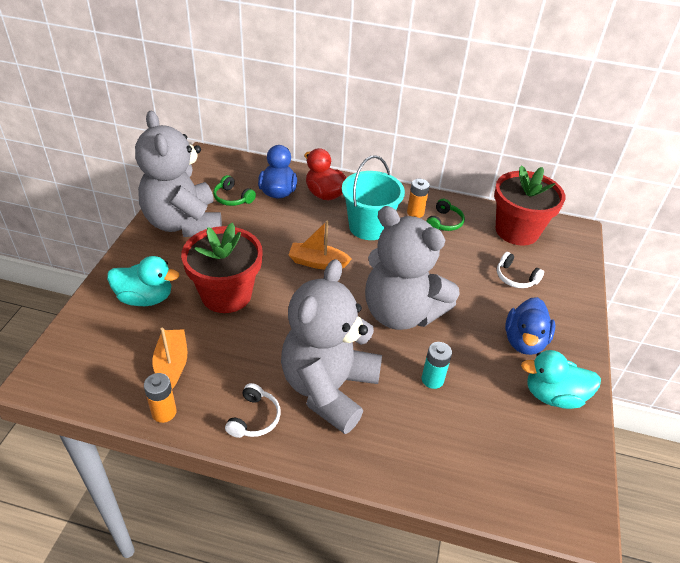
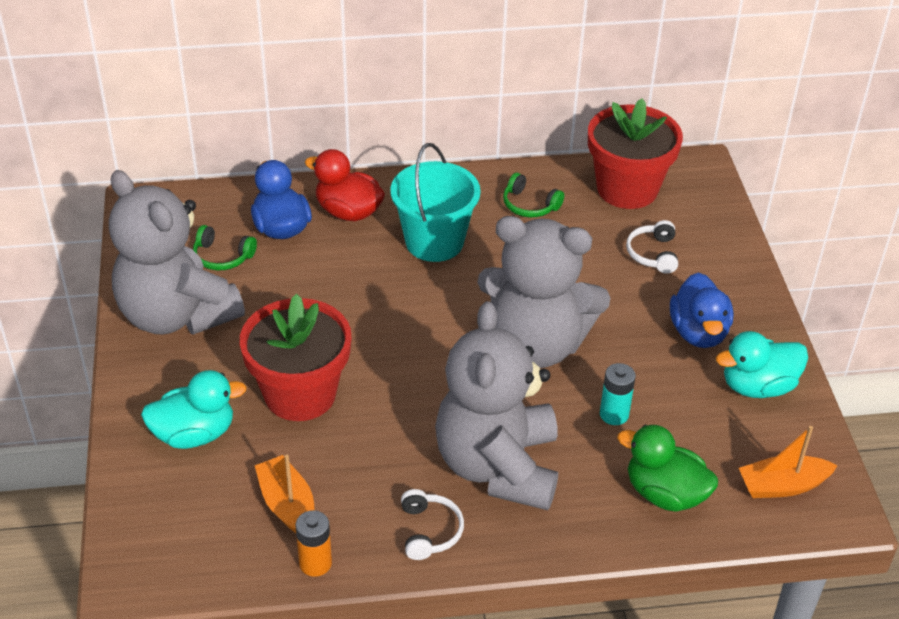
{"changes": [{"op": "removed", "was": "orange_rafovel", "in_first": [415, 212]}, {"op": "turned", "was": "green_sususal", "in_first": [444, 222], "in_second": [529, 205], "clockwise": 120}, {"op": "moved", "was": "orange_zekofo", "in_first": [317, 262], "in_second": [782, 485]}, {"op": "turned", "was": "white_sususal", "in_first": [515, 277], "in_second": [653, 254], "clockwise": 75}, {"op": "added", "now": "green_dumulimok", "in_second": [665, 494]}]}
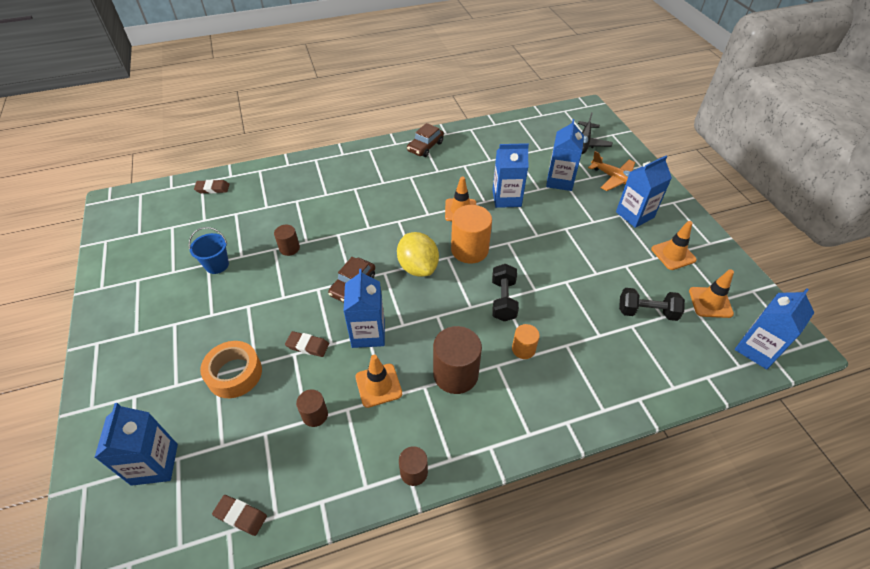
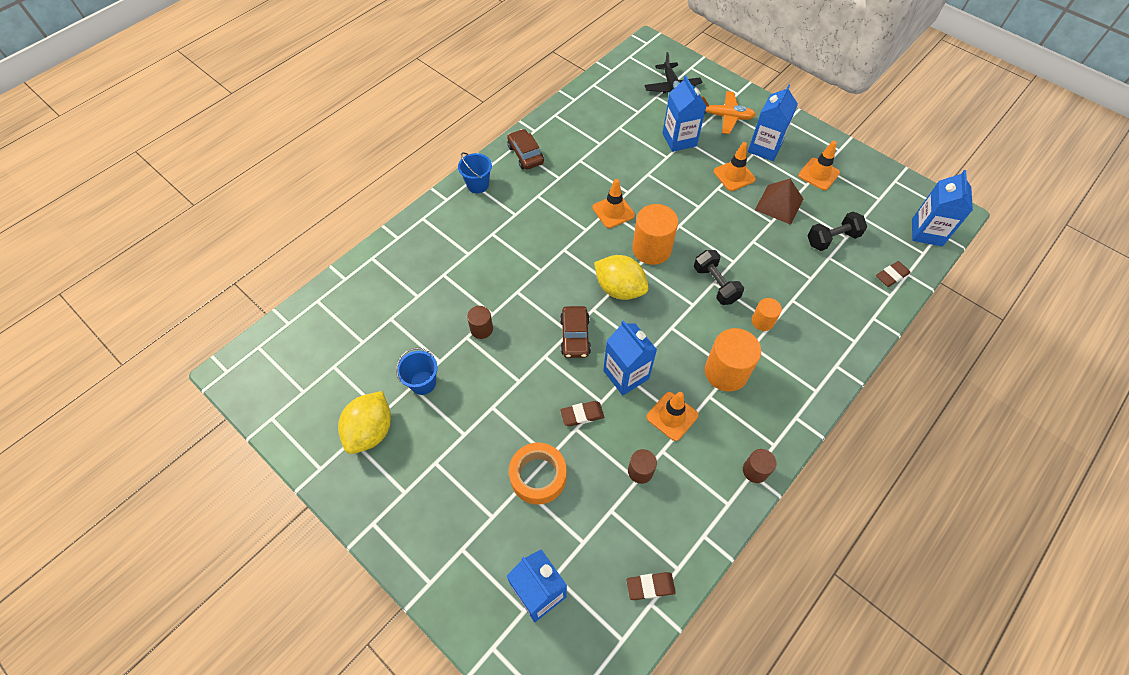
{"changes": [{"op": "turned", "was": "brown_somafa", "in_first": [425, 146], "in_second": [525, 154], "clockwise": 150}, {"op": "removed", "was": "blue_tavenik", "in_first": [506, 198]}, {"op": "moved", "was": "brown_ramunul", "in_first": [212, 188], "in_second": [891, 275]}, {"op": "moved", "was": "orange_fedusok", "in_first": [710, 302], "in_second": [734, 175]}, {"op": "recoloured", "was": "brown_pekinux", "now": "orange_pekinux", "in_first": [455, 374], "in_second": [726, 372]}, {"op": "added", "now": "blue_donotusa", "in_second": [478, 185]}, {"op": "added", "now": "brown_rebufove", "in_second": [779, 204]}, {"op": "added", "now": "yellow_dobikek", "in_second": [371, 431]}]}
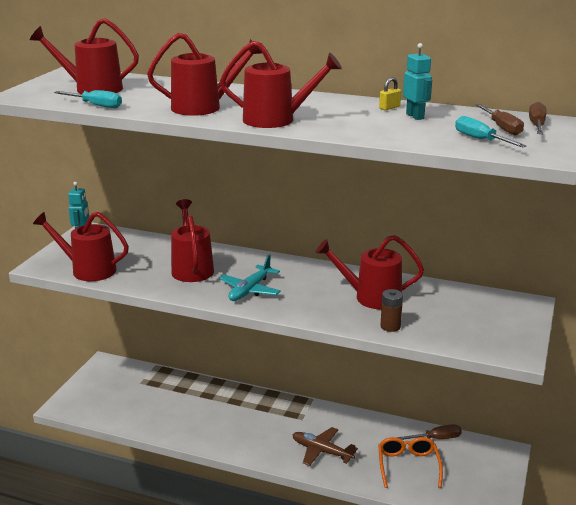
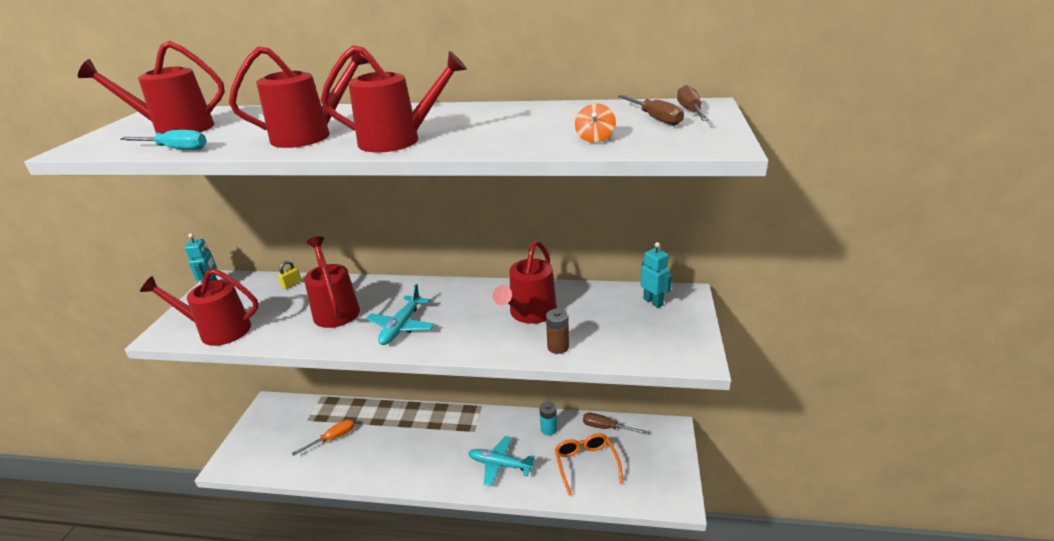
{"changes": [{"op": "moved", "was": "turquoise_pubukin", "in_first": [415, 116], "in_second": [653, 302]}, {"op": "moved", "was": "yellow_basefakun", "in_first": [389, 108], "in_second": [292, 284]}, {"op": "removed", "was": "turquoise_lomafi", "in_first": [480, 140]}, {"op": "turned", "was": "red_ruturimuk", "in_first": [371, 297], "in_second": [530, 314], "clockwise": -60}, {"op": "turned", "was": "brown_lomafi", "in_first": [436, 438], "in_second": [606, 427], "clockwise": -135}, {"op": "recoloured", "was": "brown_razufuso", "now": "turquoise_razufuso", "in_first": [322, 451], "in_second": [500, 465]}, {"op": "added", "now": "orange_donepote", "in_second": [595, 138]}, {"op": "added", "now": "turquoise_rafovel", "in_second": [549, 429]}, {"op": "added", "now": "orange_lomafi", "in_second": [332, 438]}]}
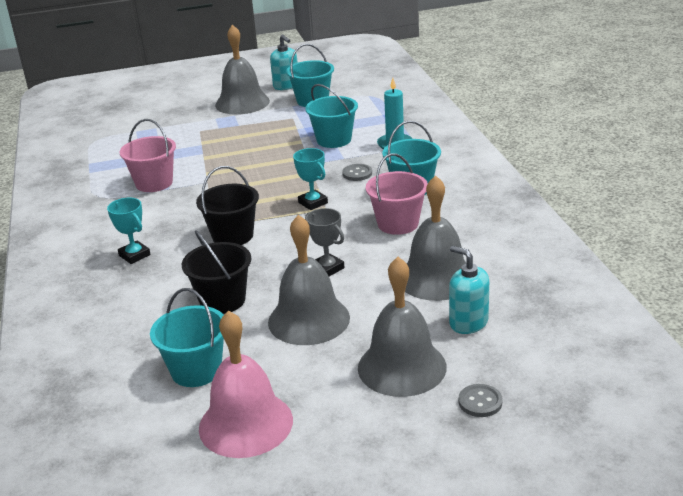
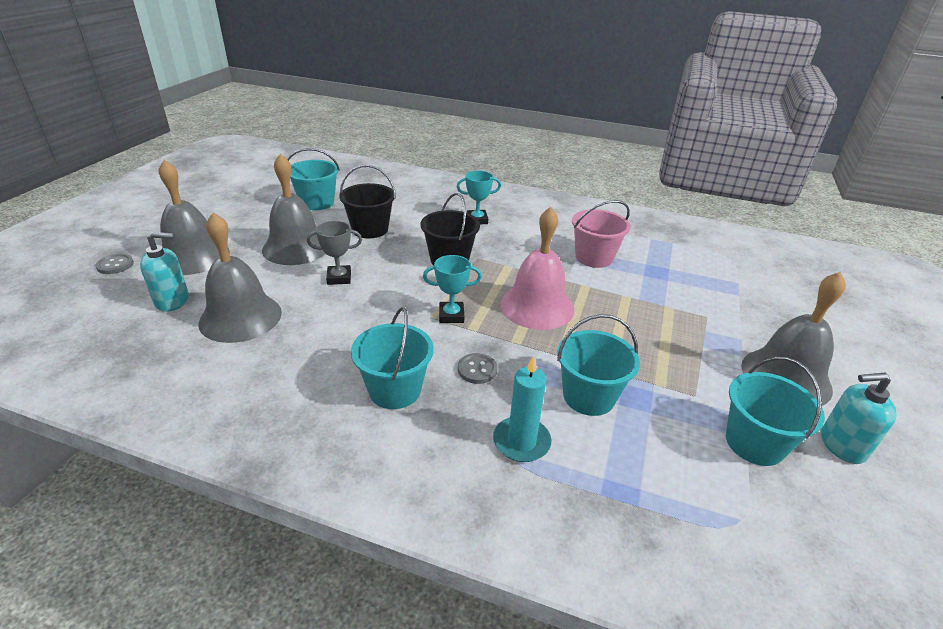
{"changes": [{"op": "removed", "was": "pink_donotusa", "in_first": [398, 224]}, {"op": "moved", "was": "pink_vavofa", "in_first": [246, 424], "in_second": [537, 306]}]}
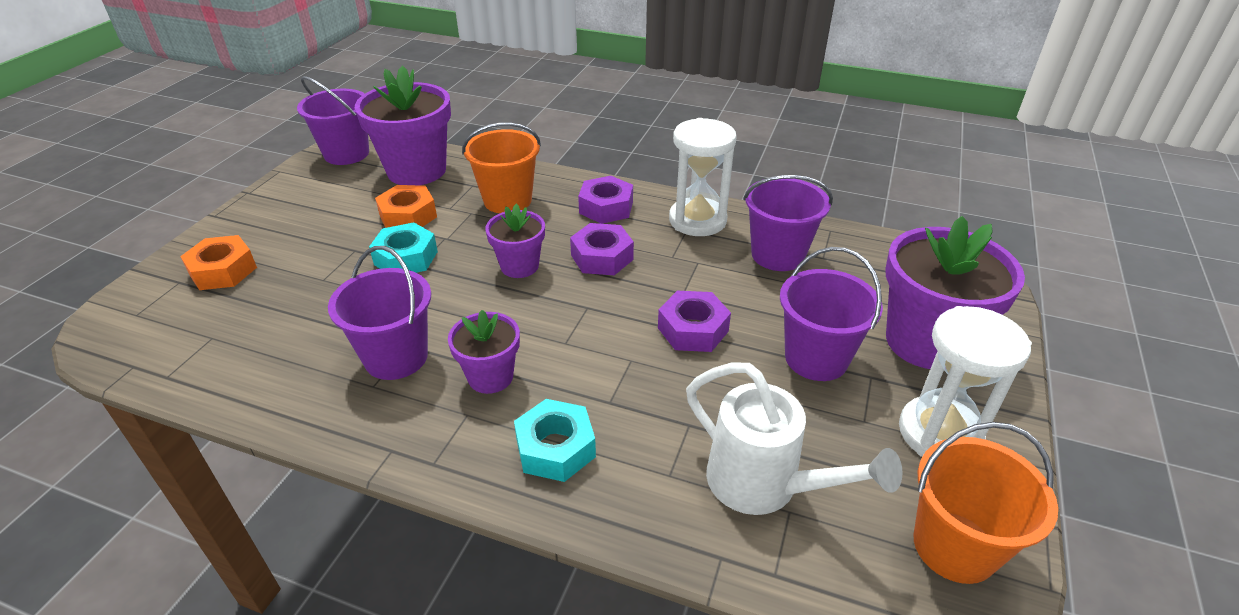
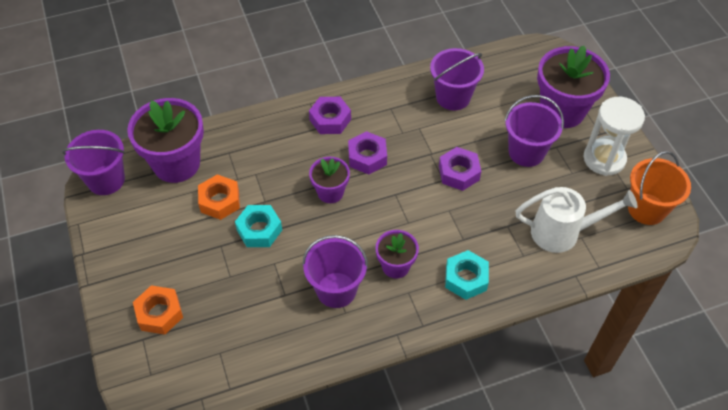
{"changes": [{"op": "removed", "was": "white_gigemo", "in_first": [697, 220]}, {"op": "removed", "was": "orange_donotusa", "in_first": [507, 200]}]}
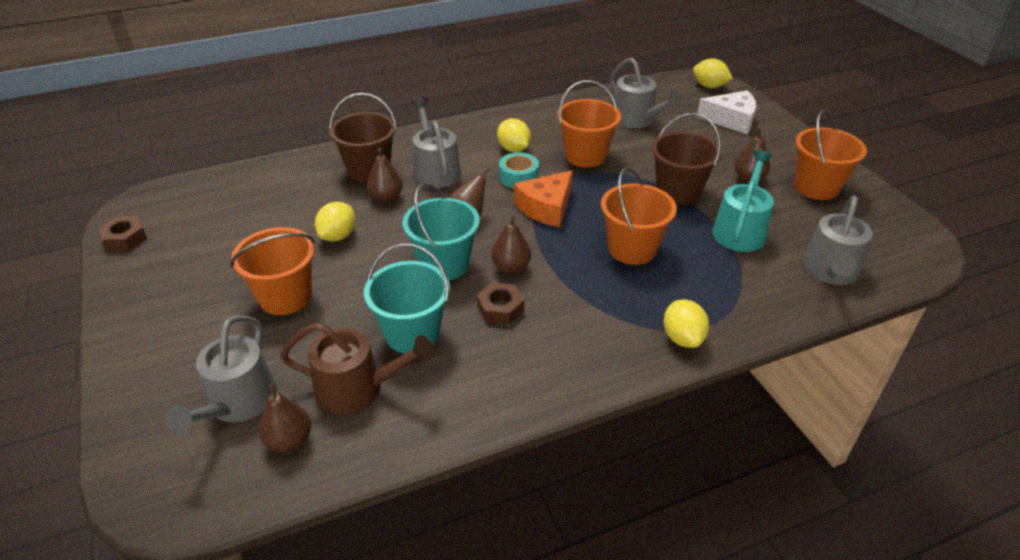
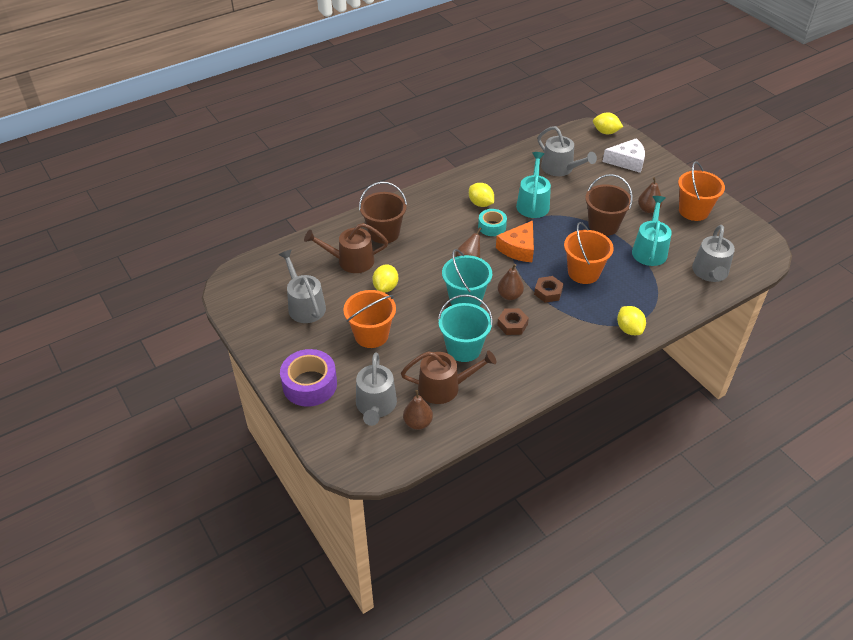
{"changes": [{"op": "replaced", "was": "orange_donotusa", "now": "turquoise_ruturimuk", "in_first": [585, 156], "in_second": [533, 203]}, {"op": "moved", "was": "grey_ruturimuk", "in_first": [435, 170], "in_second": [304, 305]}, {"op": "removed", "was": "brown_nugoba", "in_first": [386, 198]}, {"op": "moved", "was": "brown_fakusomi", "in_first": [125, 238], "in_second": [548, 292]}, {"op": "added", "now": "brown_ruturimuk", "in_second": [351, 261]}, {"op": "added", "now": "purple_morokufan", "in_second": [310, 384]}]}
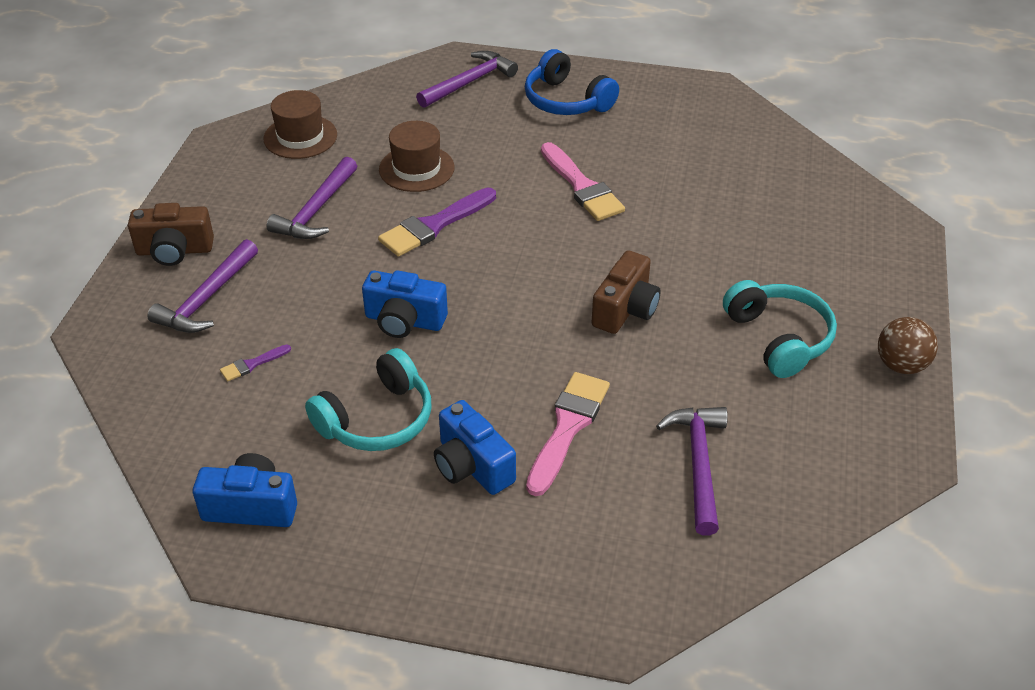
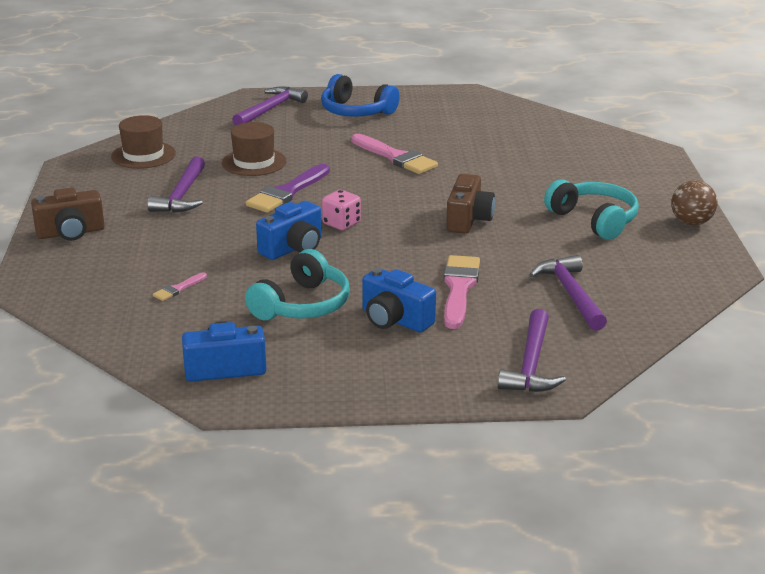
{"changes": [{"op": "moved", "was": "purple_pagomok", "in_first": [206, 299], "in_second": [531, 364]}, {"op": "turned", "was": "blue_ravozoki", "in_first": [404, 321], "in_second": [293, 248], "clockwise": -45}, {"op": "recoloured", "was": "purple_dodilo", "now": "pink_dodilo", "in_first": [252, 364], "in_second": [178, 289]}, {"op": "added", "now": "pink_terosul", "in_second": [341, 223]}]}
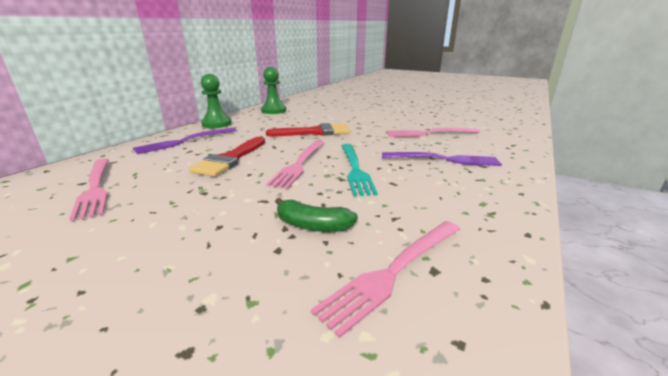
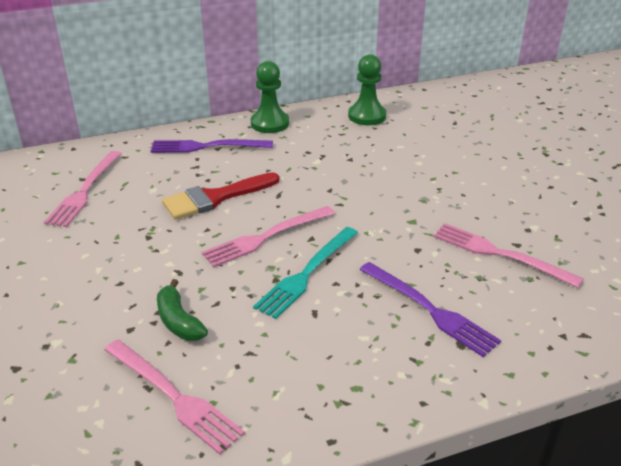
{"changes": [{"op": "removed", "was": "red_dodilo", "in_first": [315, 132]}, {"op": "turned", "was": "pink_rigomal", "in_first": [394, 271], "in_second": [174, 396], "clockwise": -135}]}
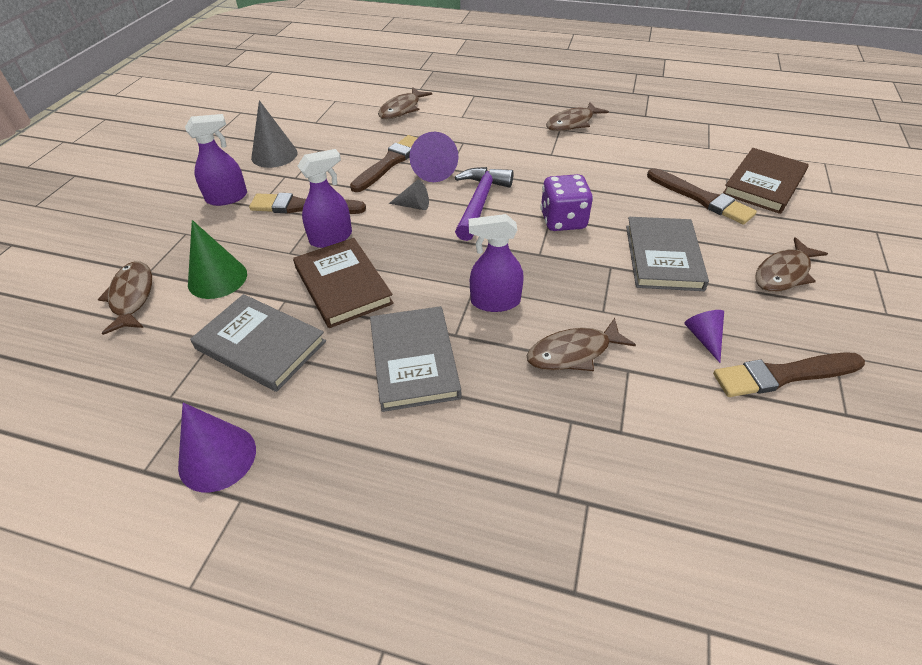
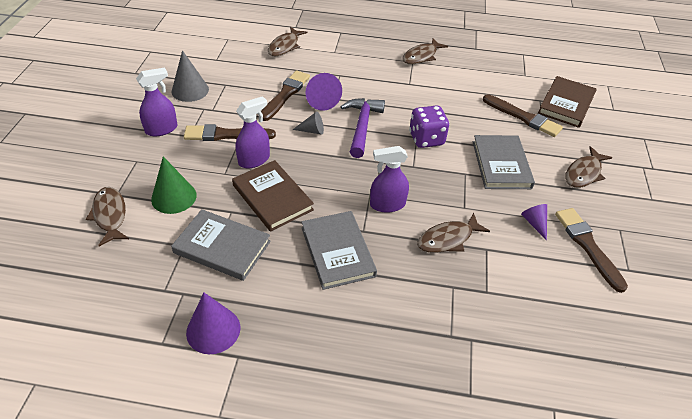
{"changes": [{"op": "turned", "was": "brown_dodilo", "in_first": [783, 375], "in_second": [588, 246], "clockwise": 90}]}
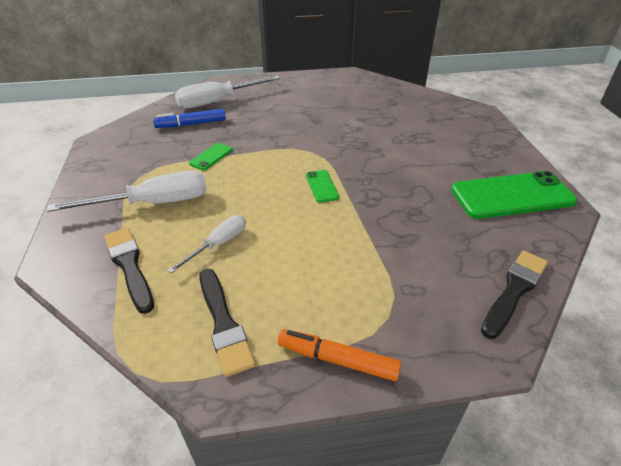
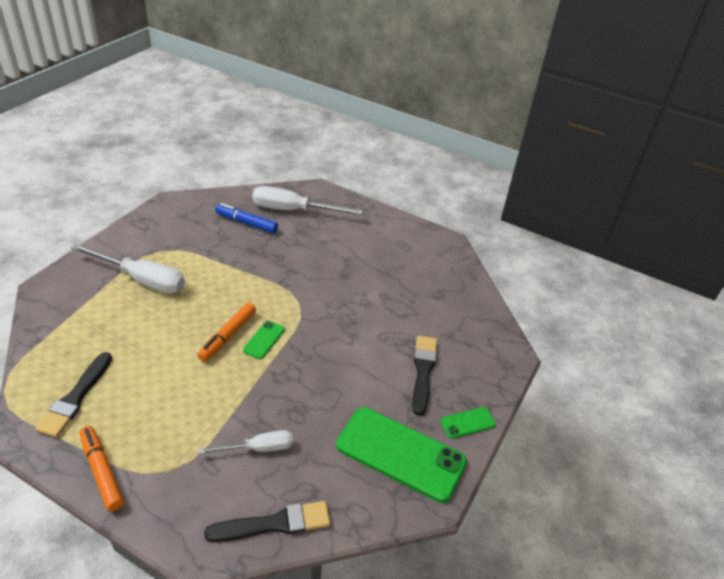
{"changes": [{"op": "moved", "was": "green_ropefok", "in_first": [211, 157], "in_second": [467, 423]}, {"op": "moved", "was": "white_lomafi", "in_first": [218, 244], "in_second": [258, 448]}, {"op": "moved", "was": "black_dodilo", "in_first": [129, 266], "in_second": [423, 371]}, {"op": "added", "now": "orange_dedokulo", "in_second": [228, 336]}]}
